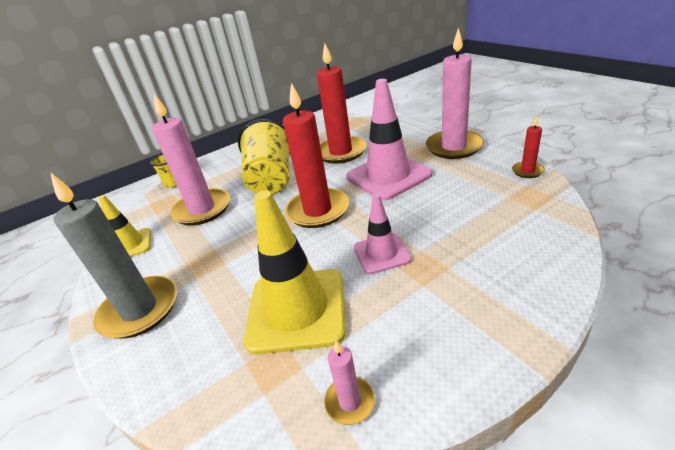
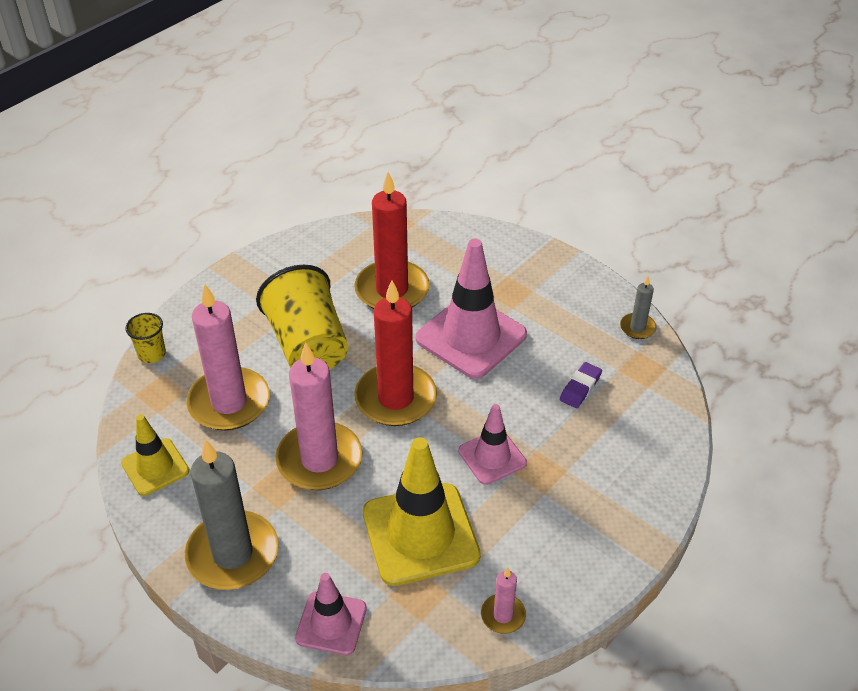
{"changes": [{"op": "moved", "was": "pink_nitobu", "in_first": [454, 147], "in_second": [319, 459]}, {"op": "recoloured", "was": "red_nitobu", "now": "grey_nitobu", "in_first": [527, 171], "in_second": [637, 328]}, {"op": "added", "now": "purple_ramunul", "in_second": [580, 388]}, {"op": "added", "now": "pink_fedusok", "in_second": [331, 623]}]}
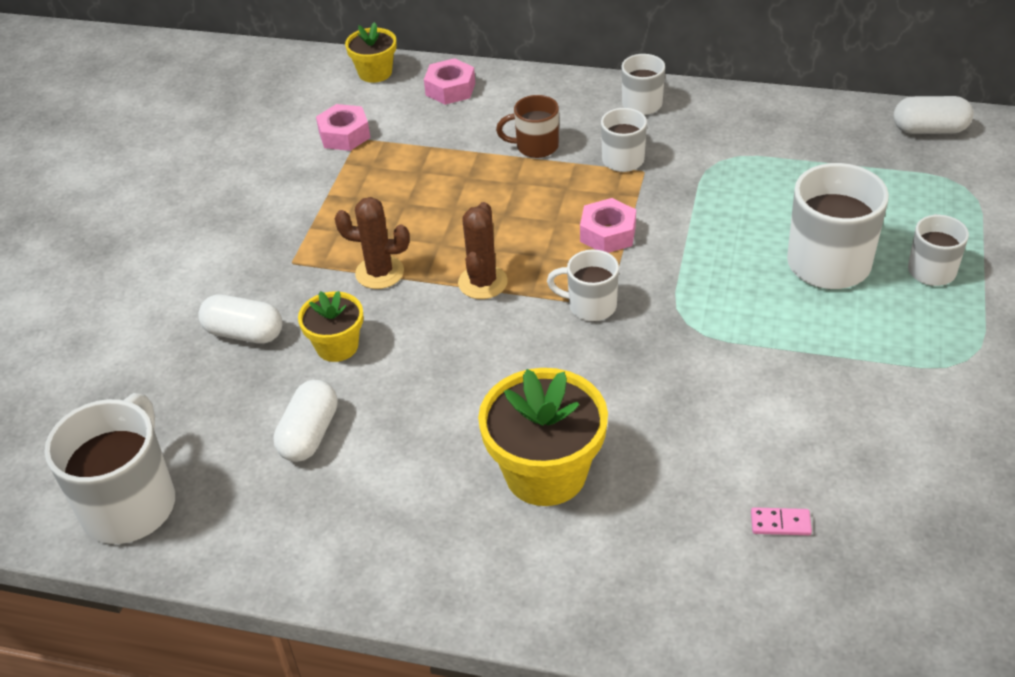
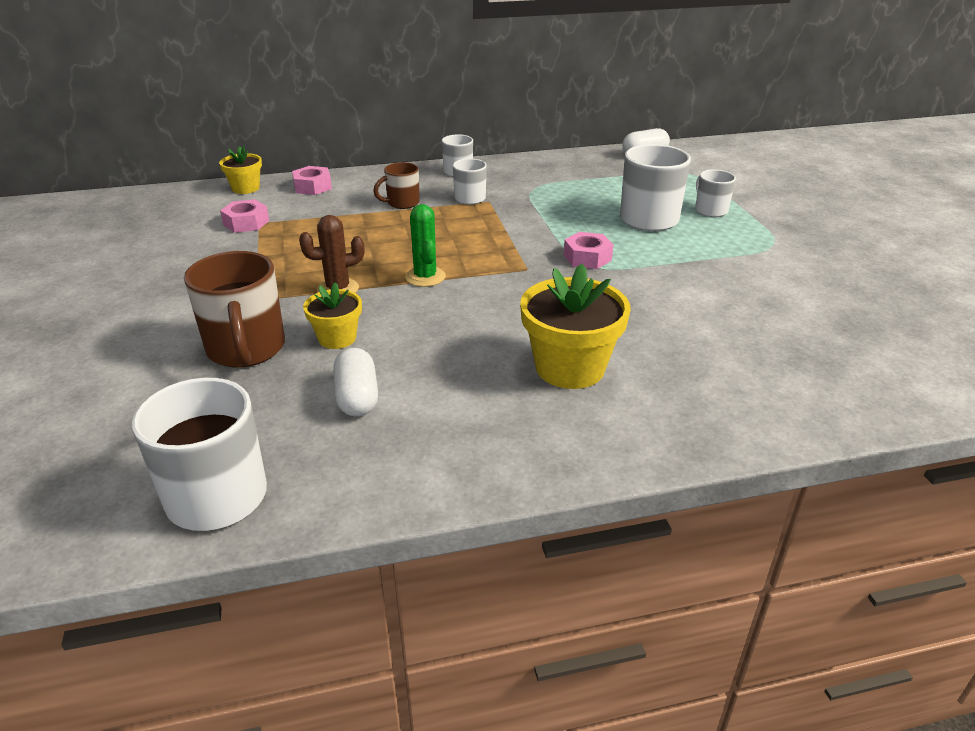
{"changes": [{"op": "moved", "was": "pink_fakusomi", "in_first": [608, 233], "in_second": [587, 257]}, {"op": "recoloured", "was": "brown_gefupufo", "now": "green_gefupufo", "in_first": [482, 282], "in_second": [425, 277]}, {"op": "removed", "was": "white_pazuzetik", "in_first": [590, 306]}, {"op": "replaced", "was": "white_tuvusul", "now": "brown_pazuzetik", "in_first": [244, 333], "in_second": [246, 350]}, {"op": "removed", "was": "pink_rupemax", "in_first": [780, 523]}]}
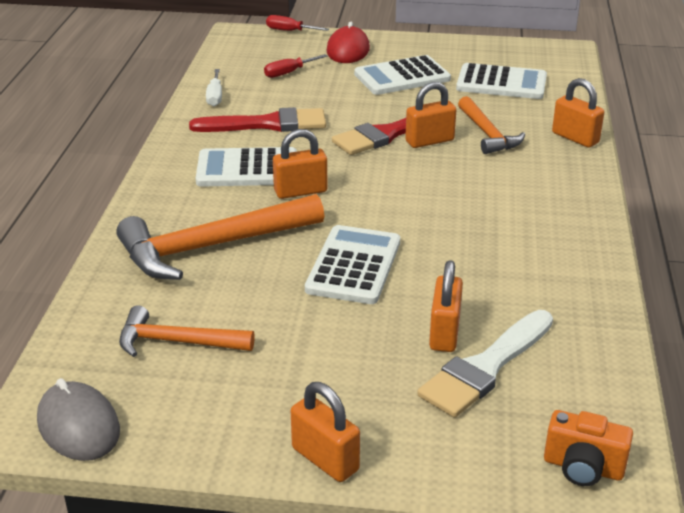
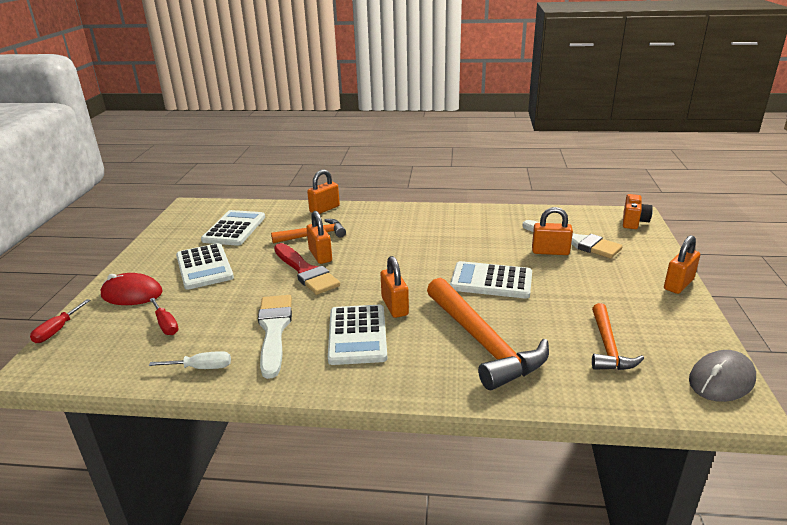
{"changes": [{"op": "recoloured", "was": "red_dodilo", "now": "white_dodilo", "in_first": [267, 124], "in_second": [274, 330]}]}
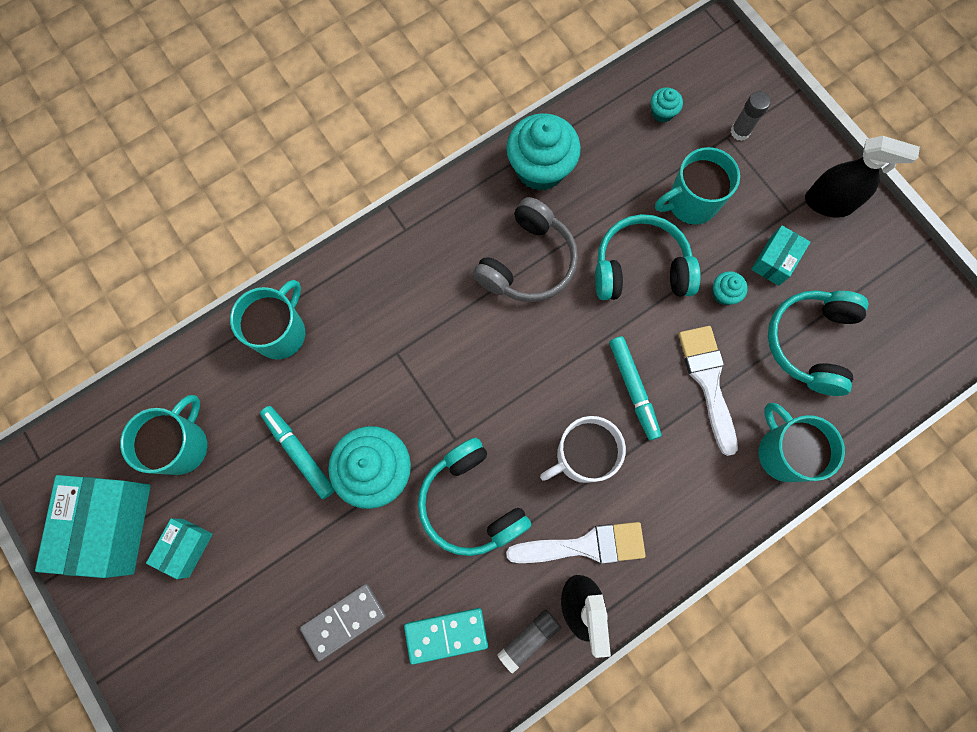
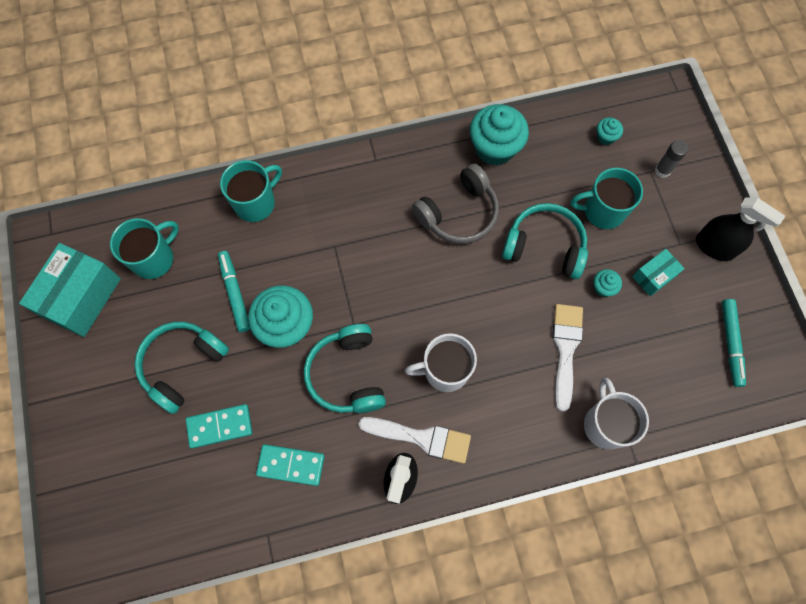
{"changes": [{"op": "moved", "was": "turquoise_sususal", "in_first": [810, 343], "in_second": [182, 365]}, {"op": "moved", "was": "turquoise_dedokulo", "in_first": [633, 389], "in_second": [730, 343]}, {"op": "recoloured", "was": "turquoise_pazuzetik", "now": "white_pazuzetik", "in_first": [783, 452], "in_second": [605, 424]}, {"op": "removed", "was": "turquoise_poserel", "in_first": [186, 547]}, {"op": "recoloured", "was": "grey_rupemax", "now": "turquoise_rupemax", "in_first": [344, 621], "in_second": [220, 426]}, {"op": "removed", "was": "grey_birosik", "in_first": [529, 638]}]}
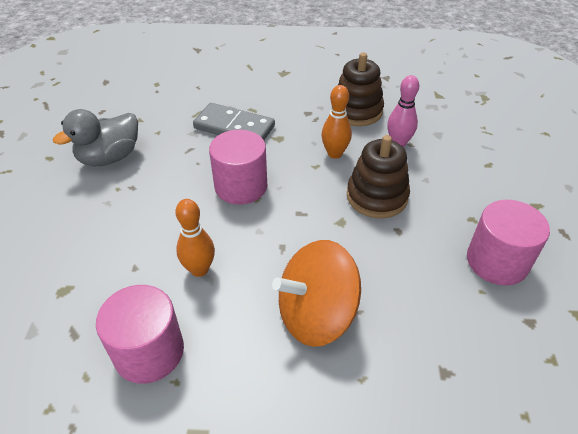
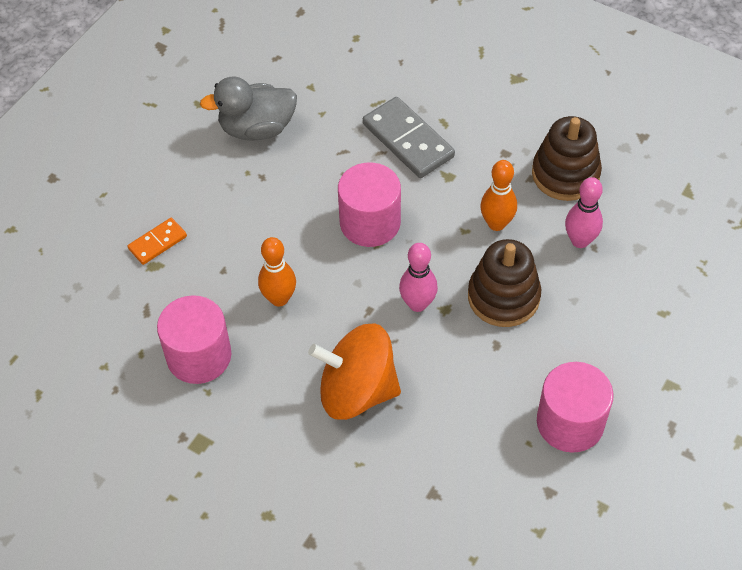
{"changes": [{"op": "added", "now": "orange_rupemax", "in_second": [157, 243]}, {"op": "added", "now": "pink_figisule", "in_second": [417, 304]}]}
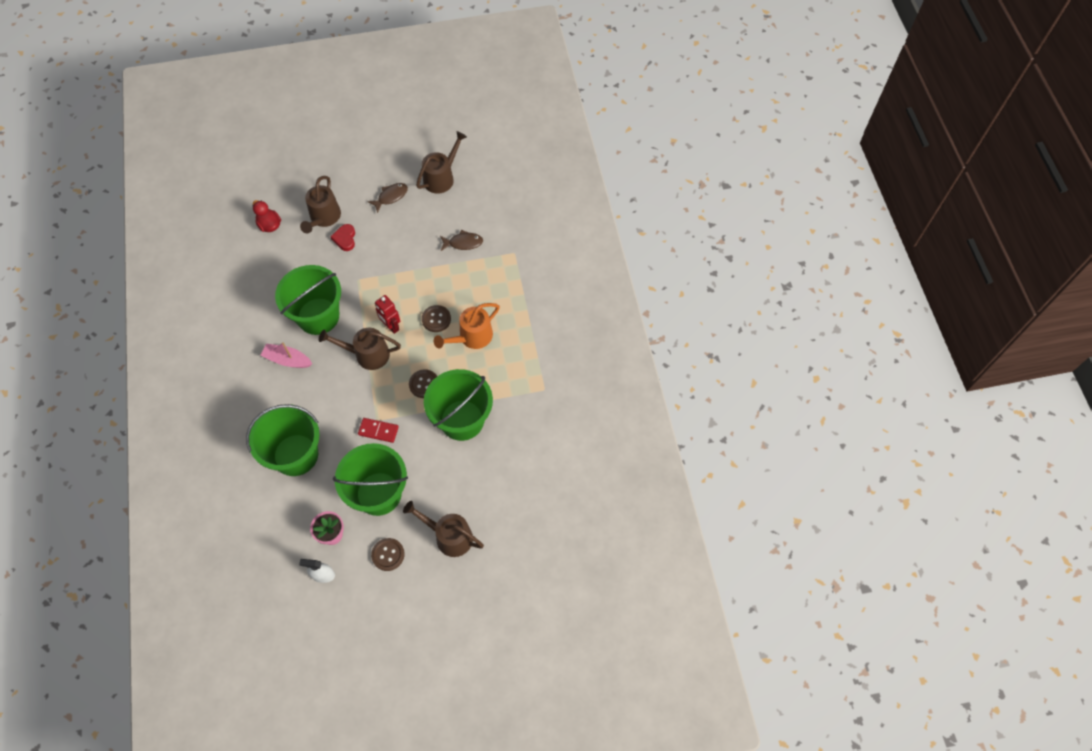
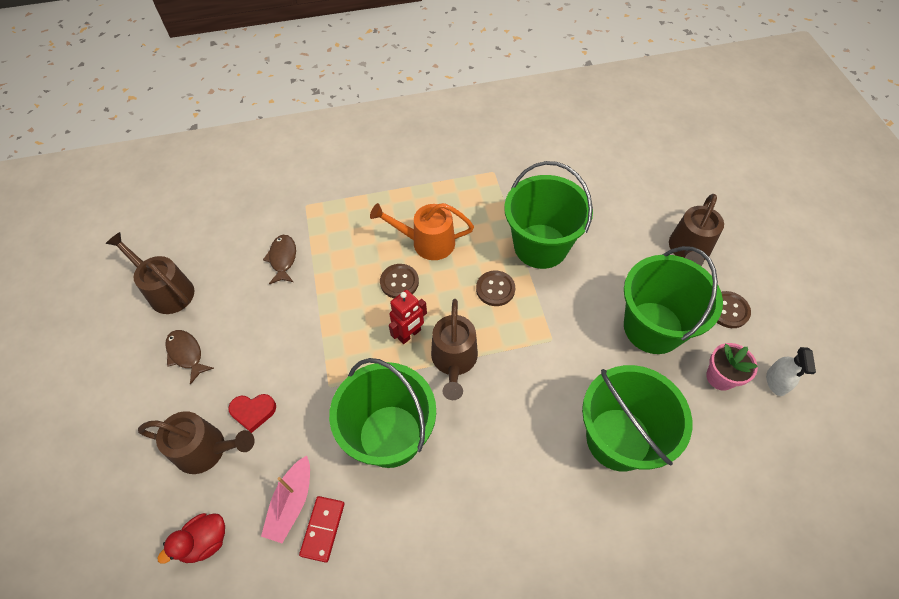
{"changes": [{"op": "turned", "was": "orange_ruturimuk", "in_first": [471, 337], "in_second": [426, 242], "clockwise": 135}, {"op": "moved", "was": "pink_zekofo", "in_first": [287, 360], "in_second": [291, 503]}, {"op": "moved", "was": "red_rupemax", "in_first": [378, 431], "in_second": [323, 529]}]}
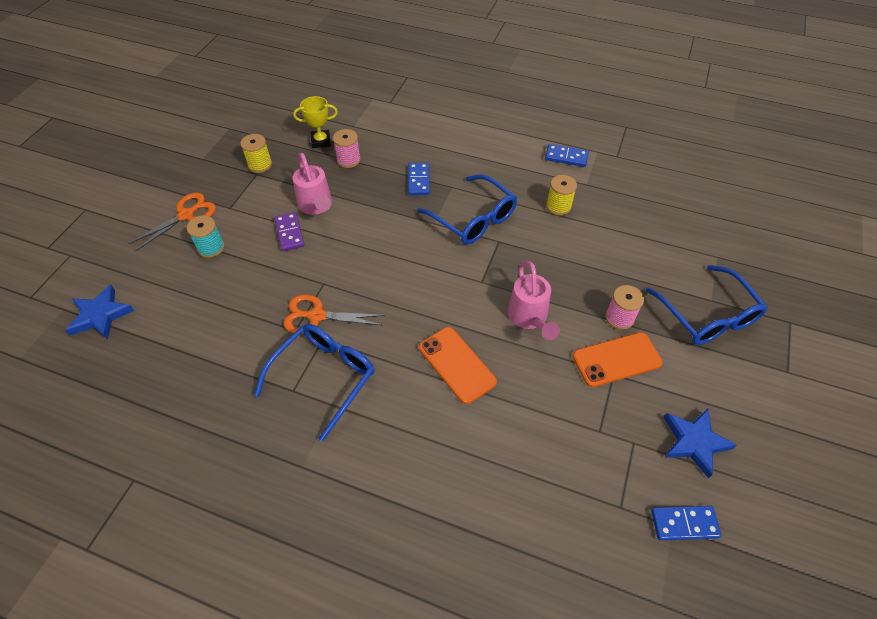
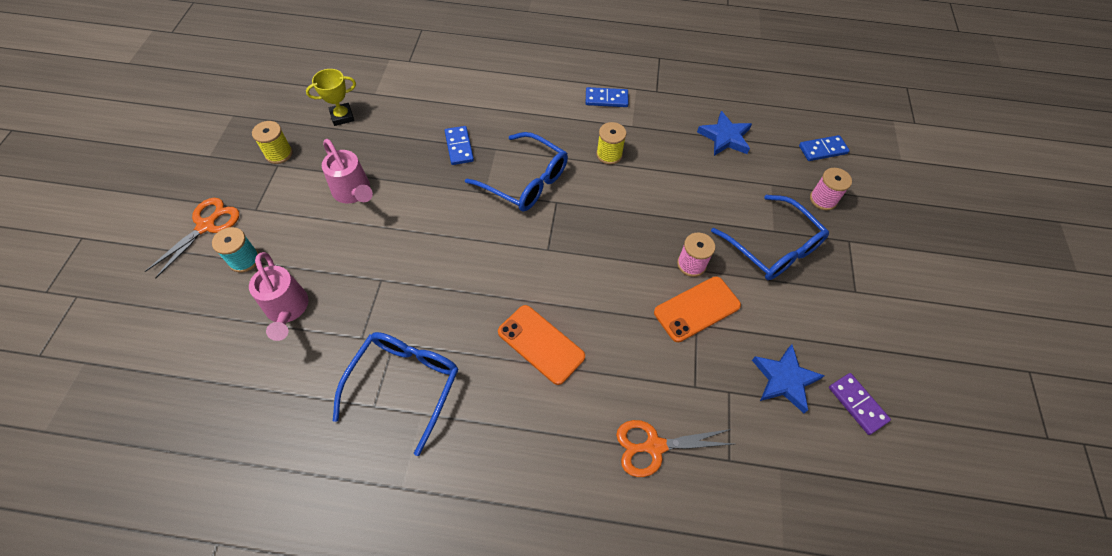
{"changes": [{"op": "moved", "was": "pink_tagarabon", "in_first": [348, 160], "in_second": [823, 199]}, {"op": "moved", "was": "purple_rupemax", "in_first": [289, 233], "in_second": [857, 404]}, {"op": "moved", "was": "pink_ruturimuk", "in_first": [529, 318], "in_second": [287, 310]}, {"op": "moved", "was": "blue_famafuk", "in_first": [100, 315], "in_second": [725, 137]}, {"op": "moved", "was": "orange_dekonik", "in_first": [317, 316], "in_second": [654, 446]}, {"op": "moved", "was": "blue_rupemax", "in_first": [684, 524], "in_second": [822, 150]}]}
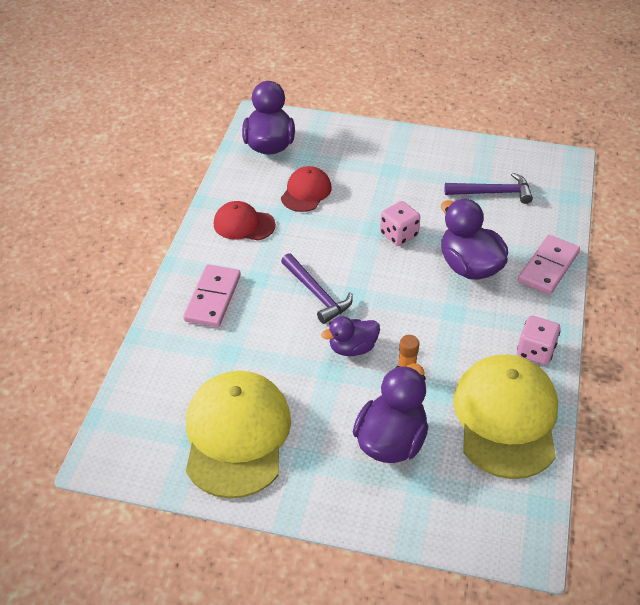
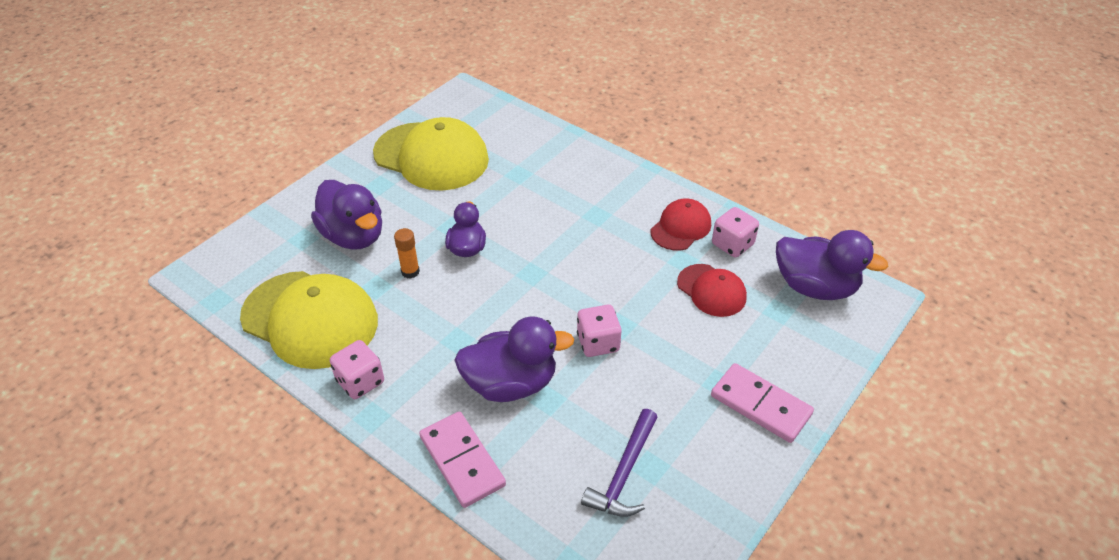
{"changes": [{"op": "removed", "was": "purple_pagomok", "in_first": [317, 294]}, {"op": "moved", "was": "pink_rupemax", "in_first": [213, 298], "in_second": [760, 405]}, {"op": "added", "now": "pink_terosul", "in_second": [732, 244]}]}
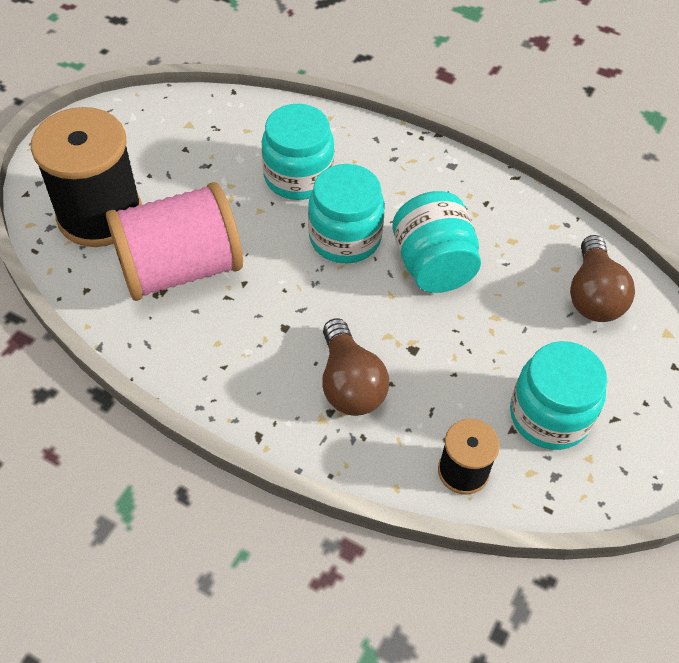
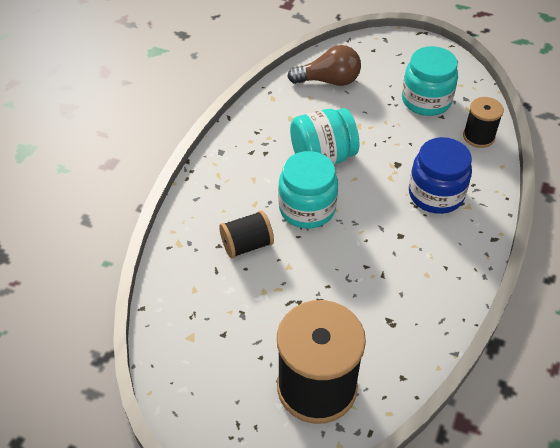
{"changes": [{"op": "replaced", "was": "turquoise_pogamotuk", "now": "black_tagarabon", "in_first": [298, 177], "in_second": [247, 245]}, {"op": "removed", "was": "pink_tagarabon", "in_first": [180, 268]}, {"op": "replaced", "was": "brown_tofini", "now": "blue_pogamotuk", "in_first": [349, 383], "in_second": [436, 194]}]}
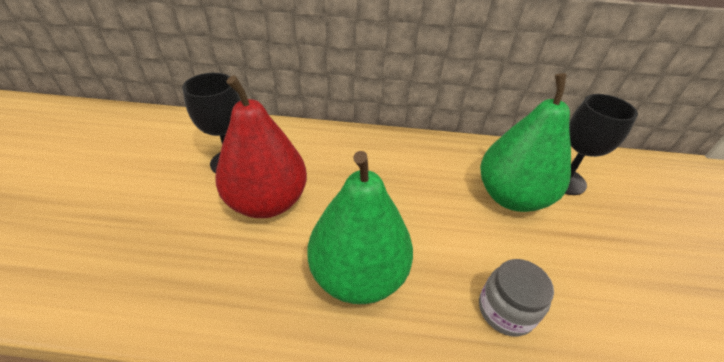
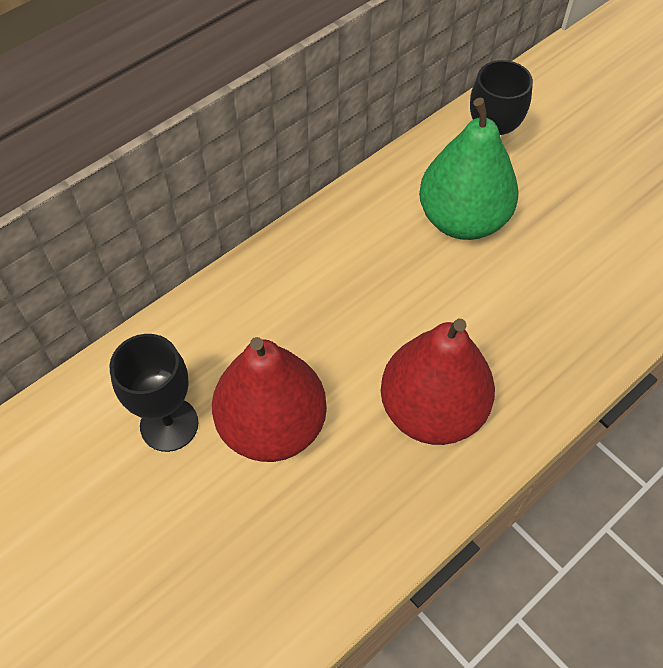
{"changes": [{"op": "recoloured", "was": "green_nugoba", "now": "red_nugoba", "in_first": [358, 275], "in_second": [432, 410]}, {"op": "removed", "was": "grey_pogamotuk", "in_first": [505, 310]}]}
